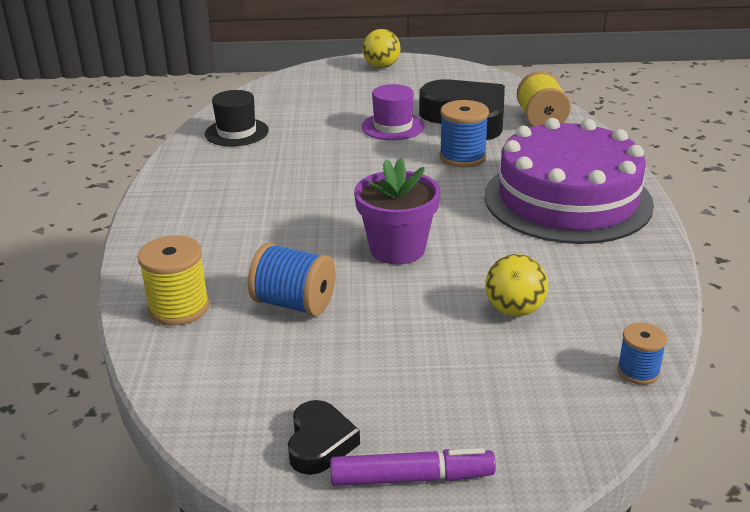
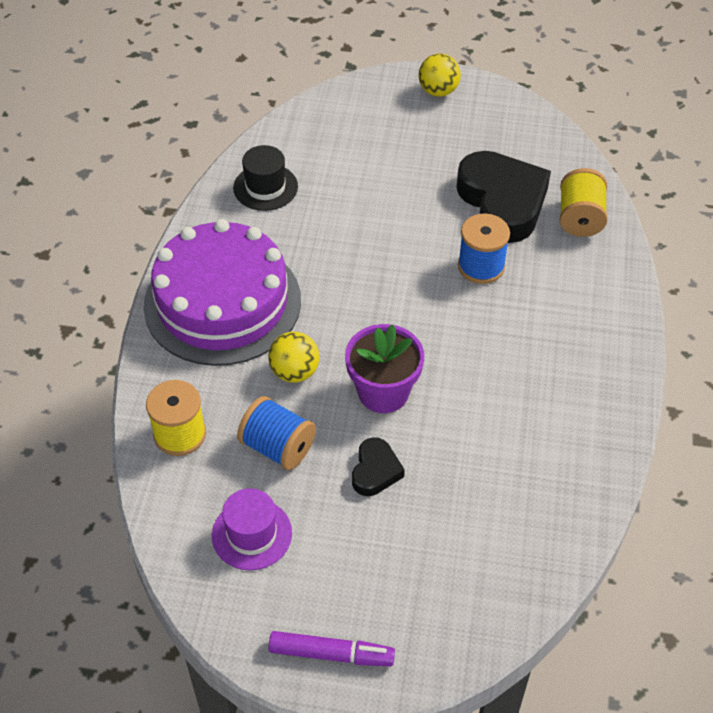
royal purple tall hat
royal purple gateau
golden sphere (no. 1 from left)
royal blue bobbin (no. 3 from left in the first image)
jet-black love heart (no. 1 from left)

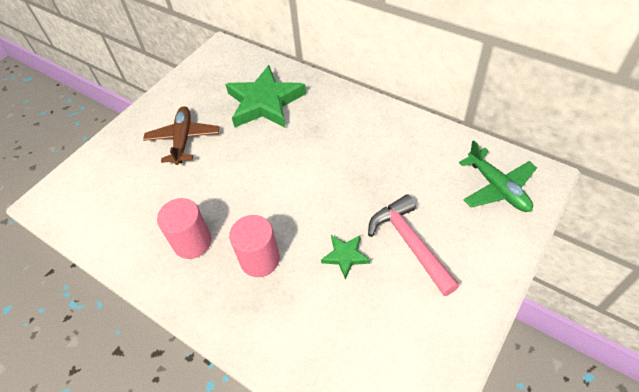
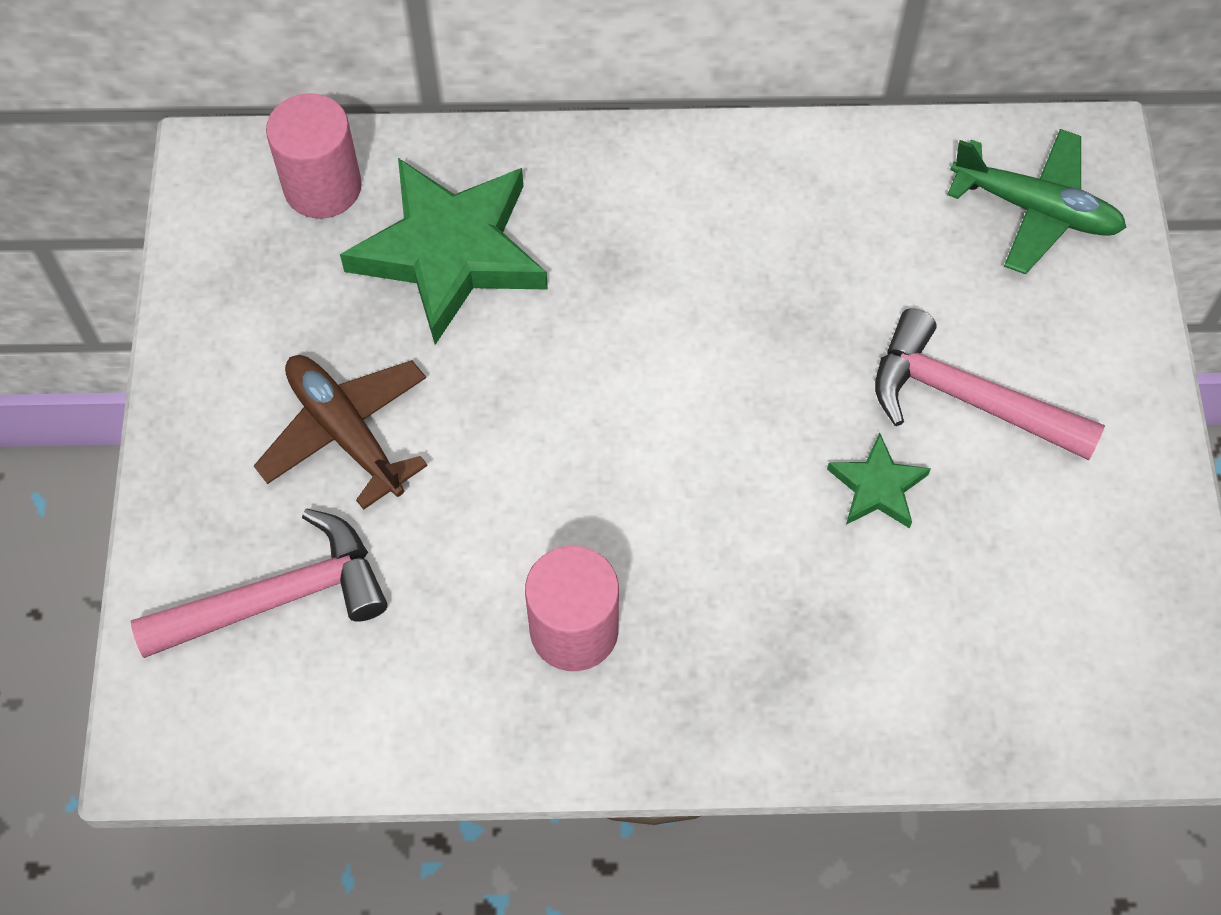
rosy cylinder shape (no. 1 from left)
rosy carpenter's hammer (no. 1 from left)

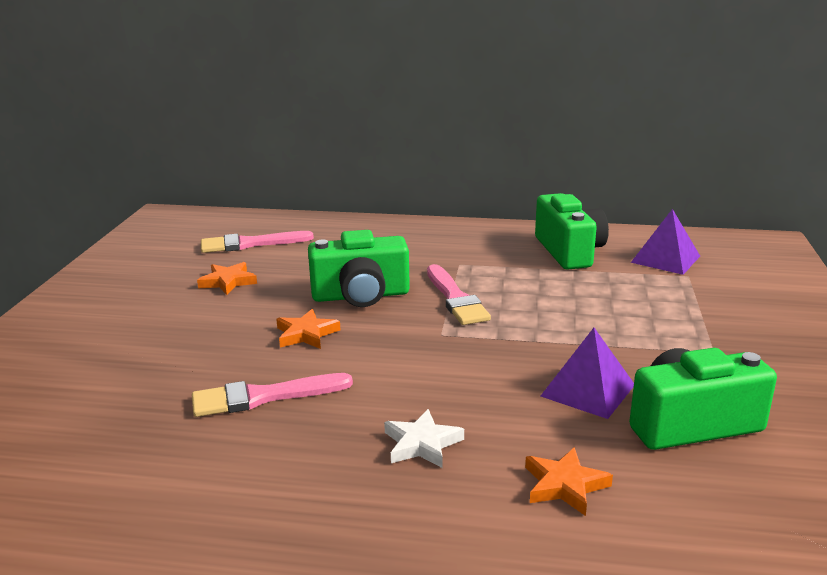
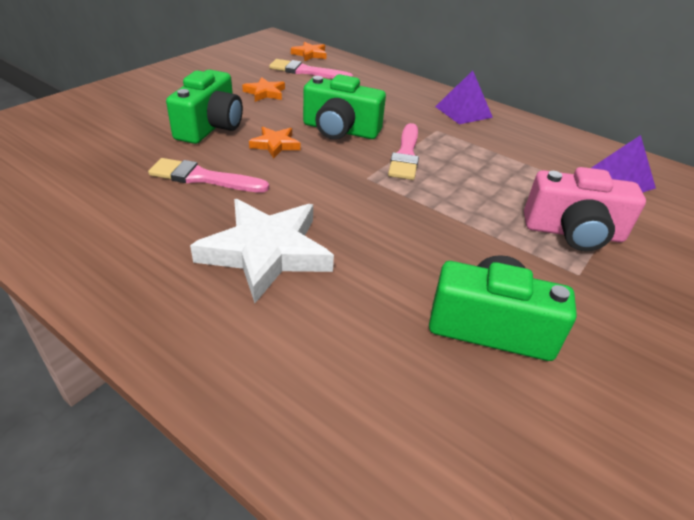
green camera (no. 1 from left)
royal purple pyramid shape (no. 1 from left)
white star
orange star (no. 3 from left)
rosy camera

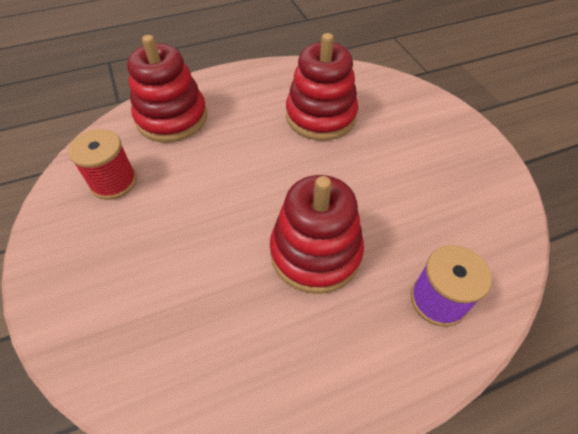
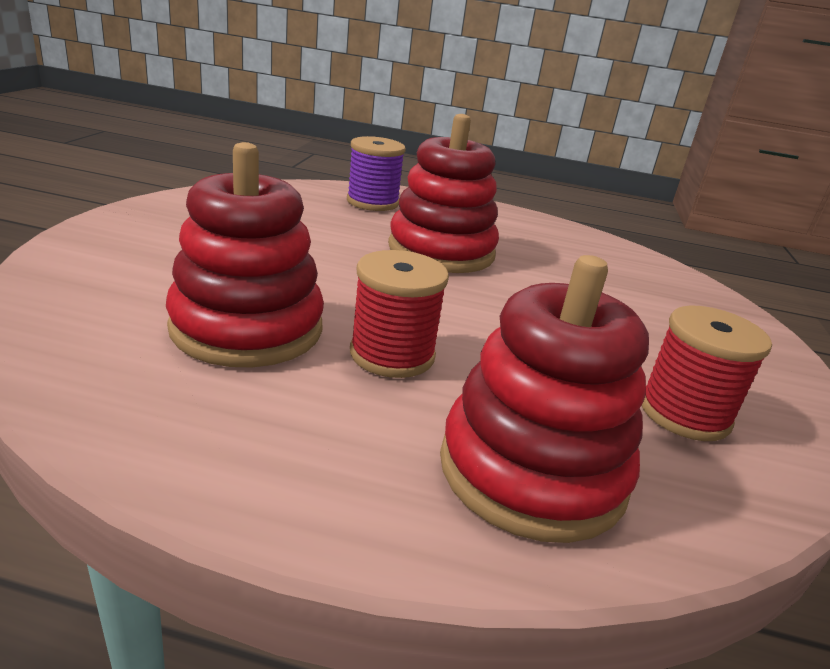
scarlet bobbin (no. 1 from left)

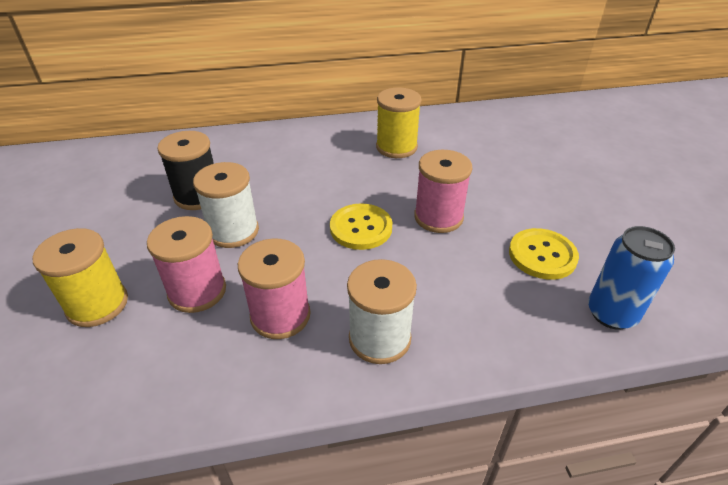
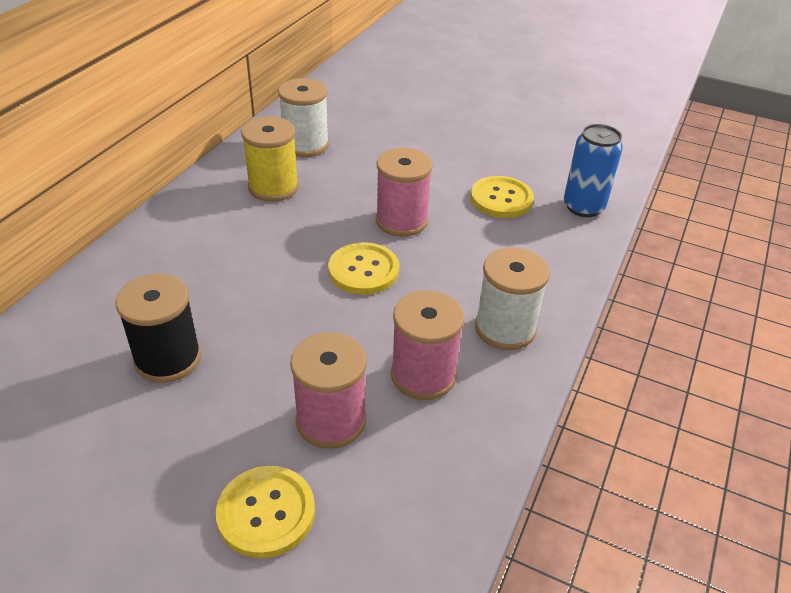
white bobbin (no. 1 from left)
golden sewing button (no. 1 from left)

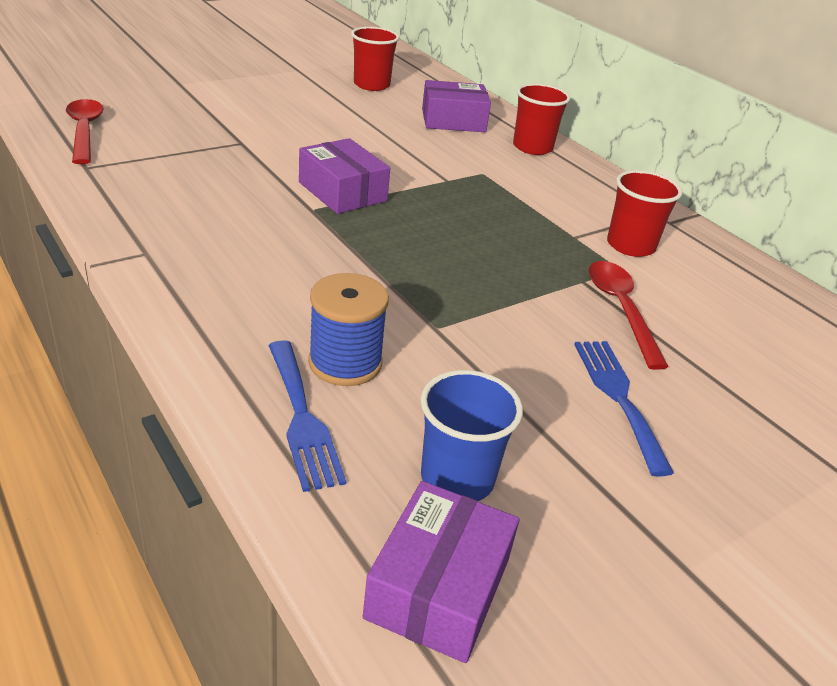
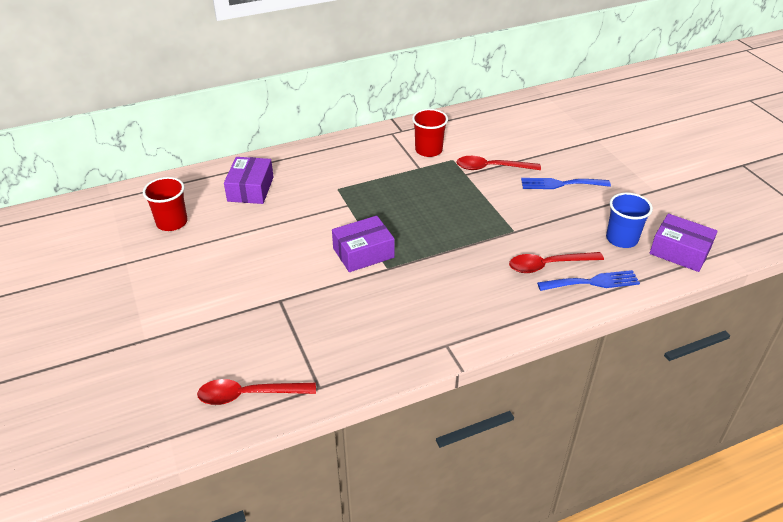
scarlet cup (no. 2 from left in the first image)
scarlet tablespoon (no. 3 from left)

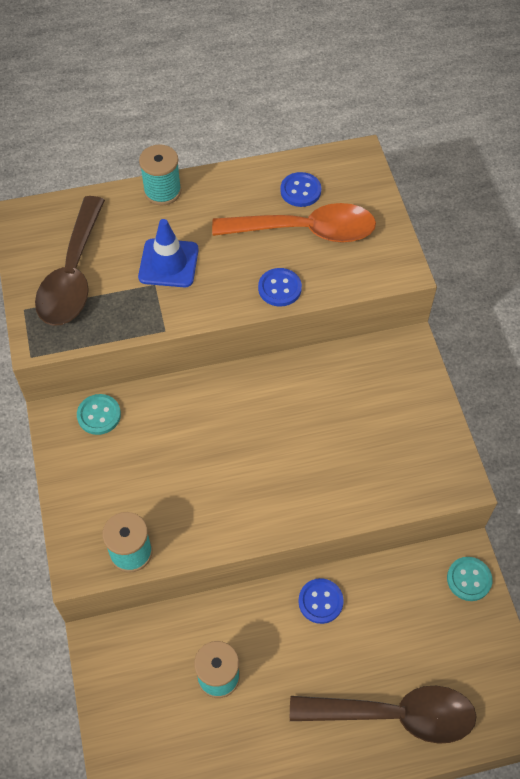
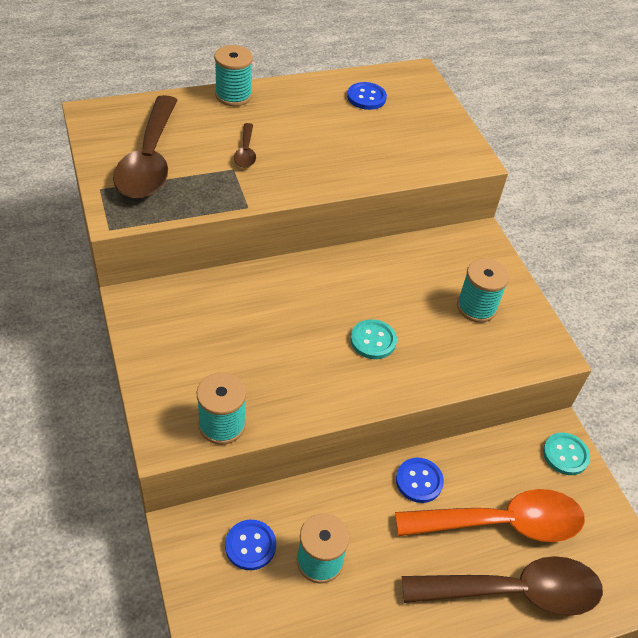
orange tablespoon
russet tablespoon (no. 2 from left)
royal blue sewing button (no. 1 from left)
aqua sewing button (no. 1 from left)
aqua bobbin (no. 4 from left)

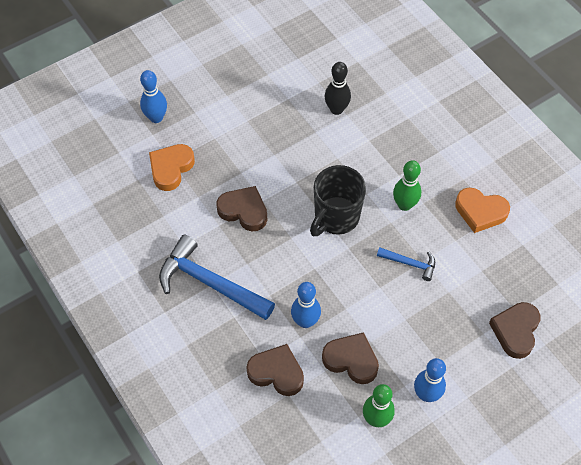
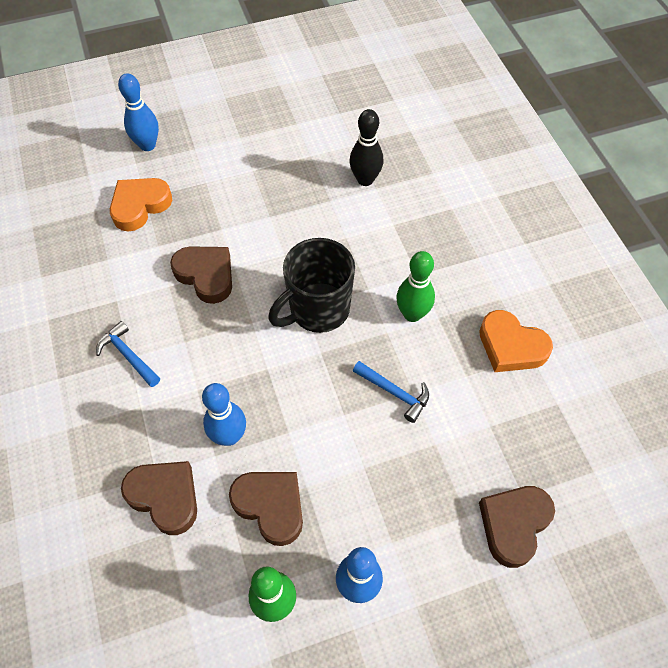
royal blue carpenter's hammer (no. 1 from left)

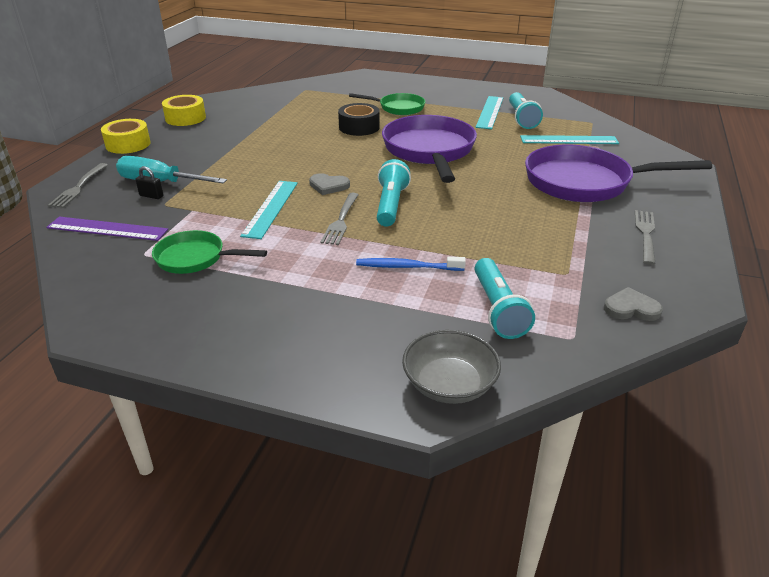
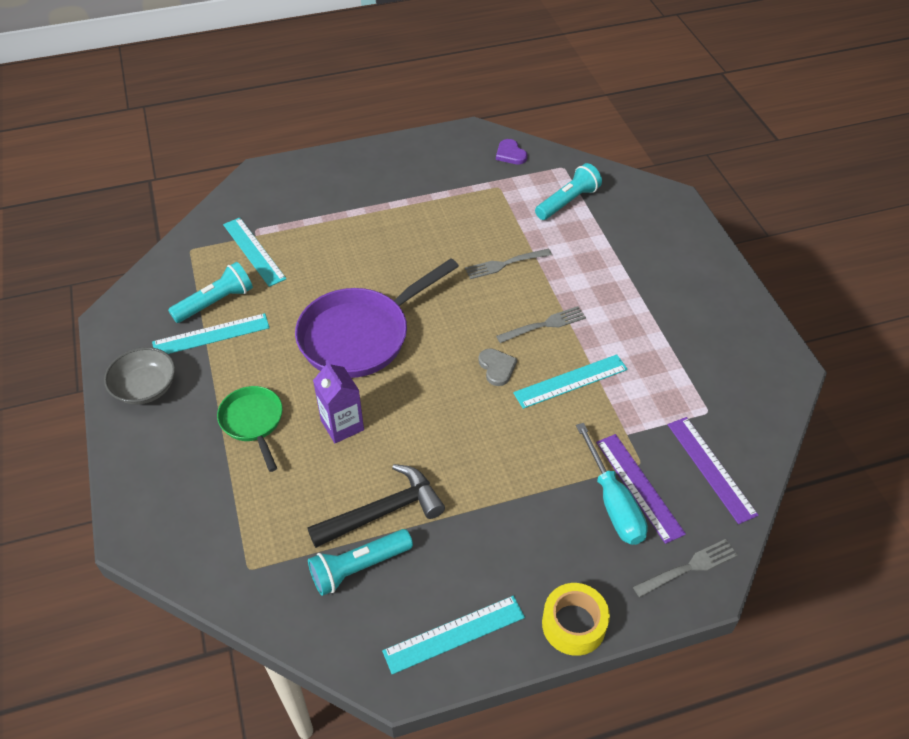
aqua ruler (no. 3 from left)
royal purple juice carton
royal purple skillet (no. 2 from left in the first image)
aqua torch (no. 2 from left)
royal purple ruler (no. 1 from left)
ash-grey dinner fork (no. 1 from left)
green skillet (no. 1 from left in the first image)
royal blue toothbrush
royal purple love heart
ash-grey serving bowl
jet-black carpenter's hammer

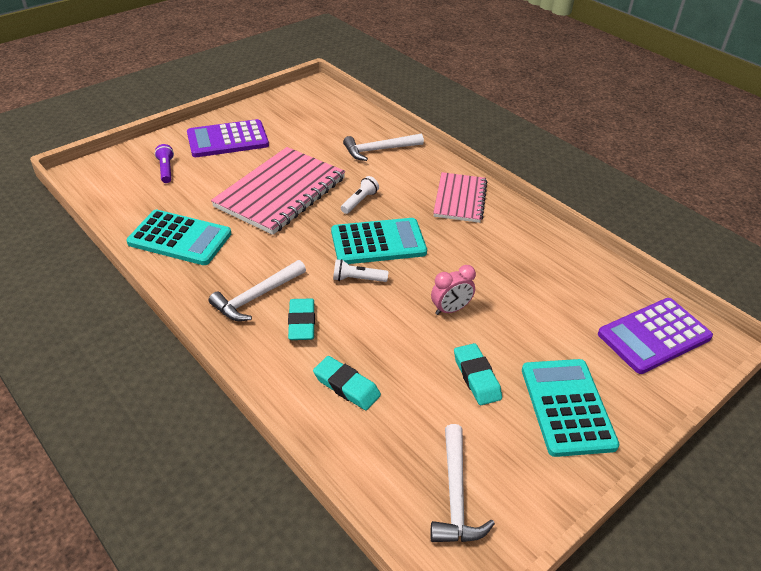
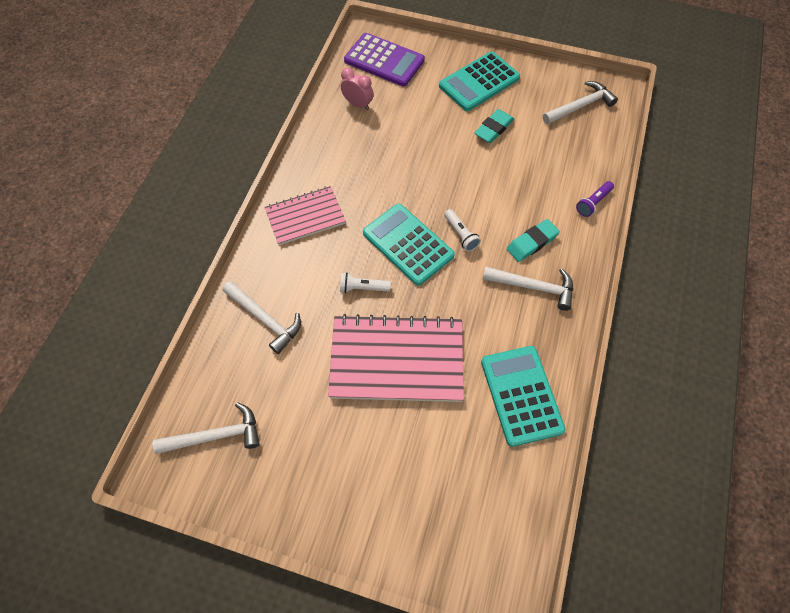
royal purple adding machine (no. 1 from left in the first image)
royal purple torch
rosy bedside clock
aqua pencil eraser (no. 2 from left in the first image)
white carpenter's hammer (no. 1 from left)

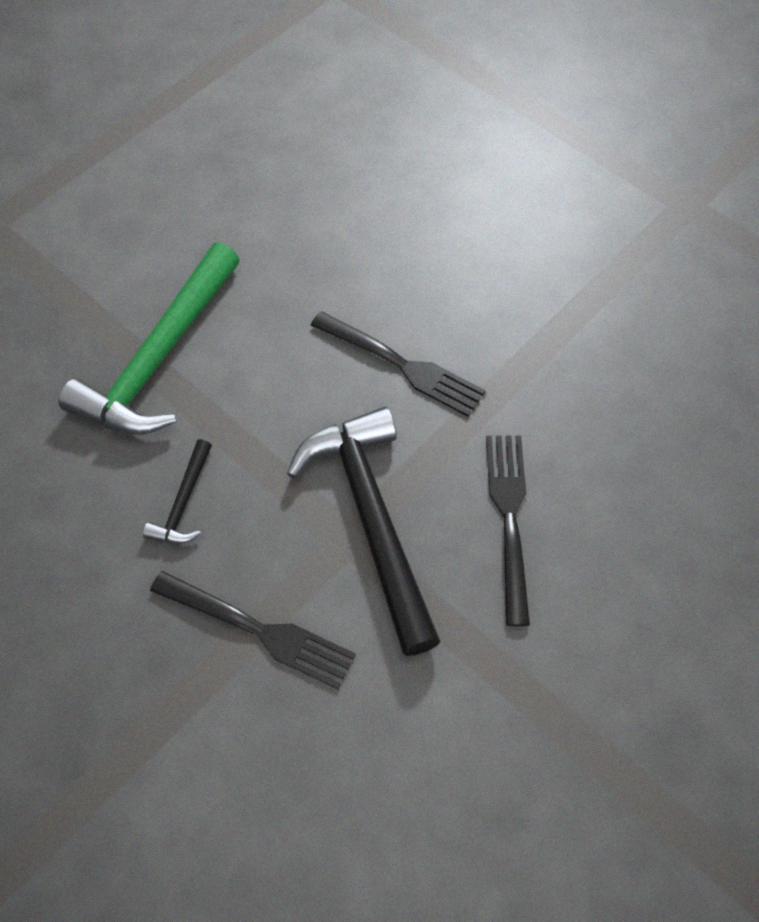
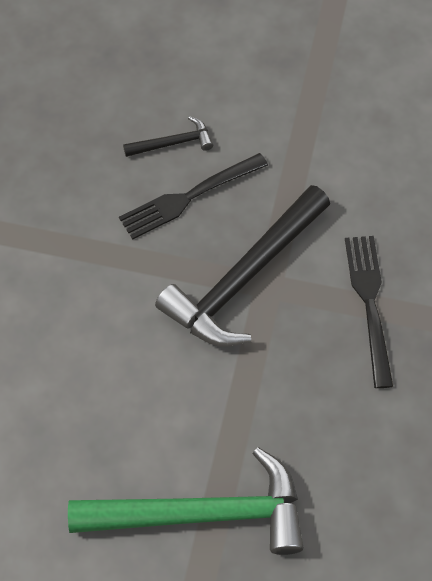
jet-black dinner fork (no. 2 from left in the first image)
jet-black carpenter's hammer (no. 1 from left)

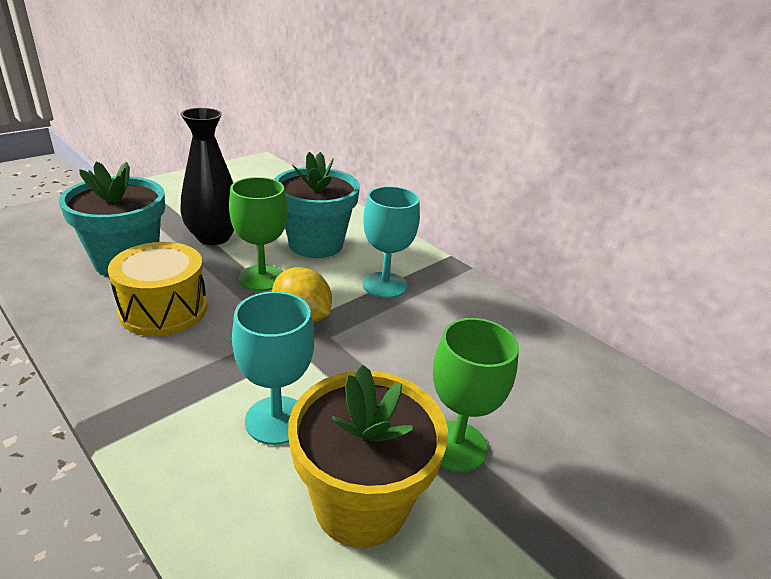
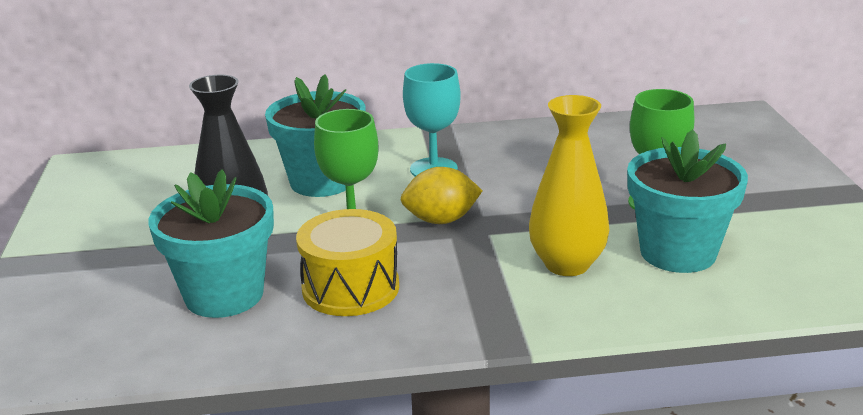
golden vase
aqua plant pot (no. 3 from left)

